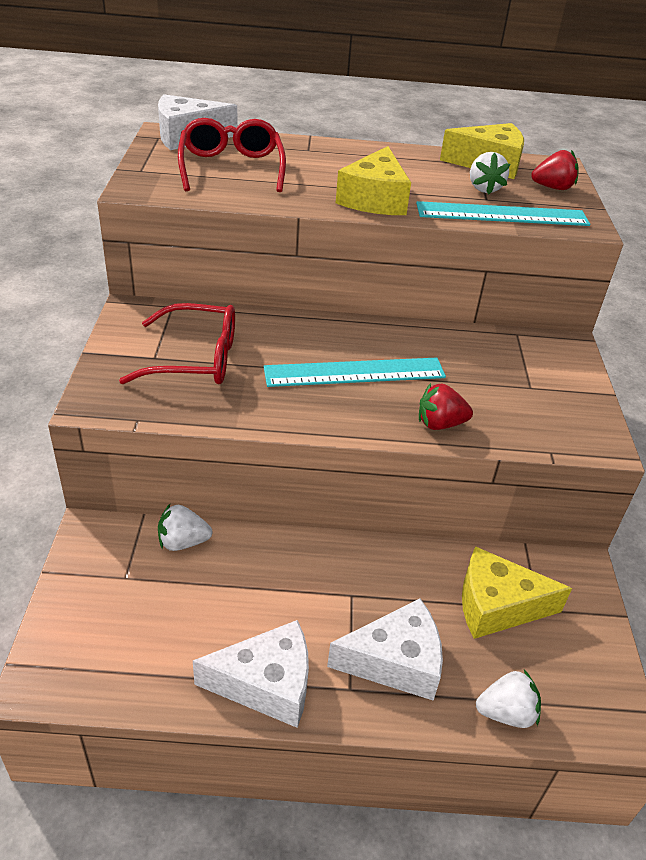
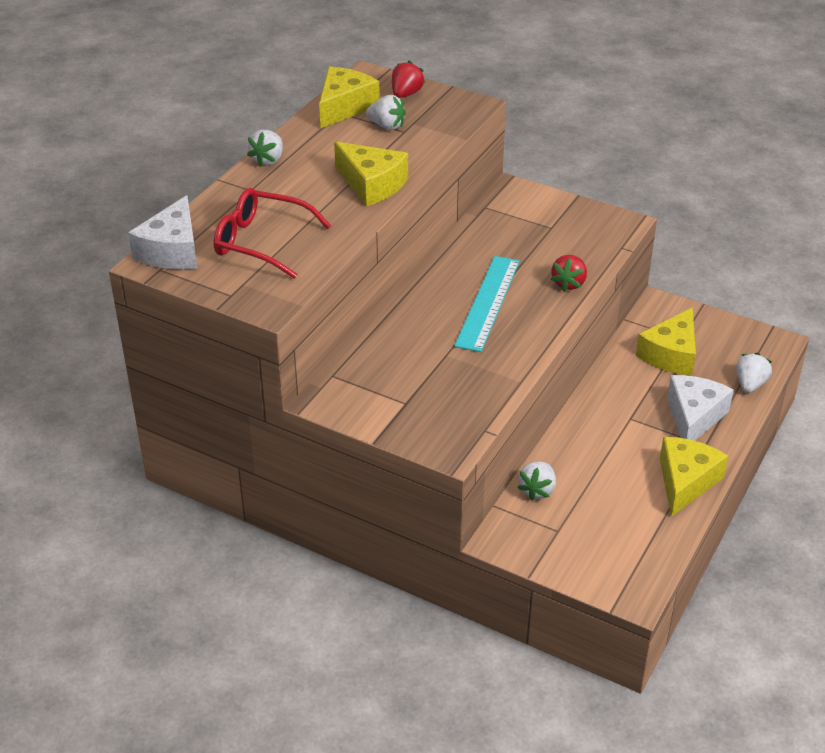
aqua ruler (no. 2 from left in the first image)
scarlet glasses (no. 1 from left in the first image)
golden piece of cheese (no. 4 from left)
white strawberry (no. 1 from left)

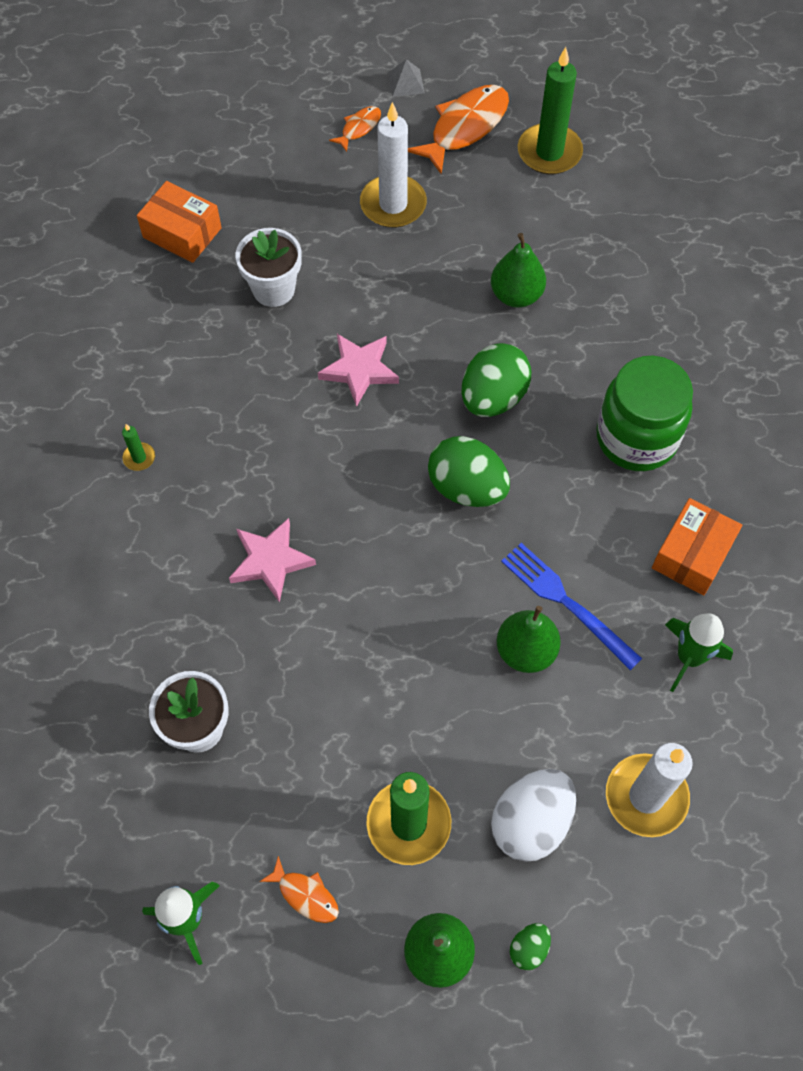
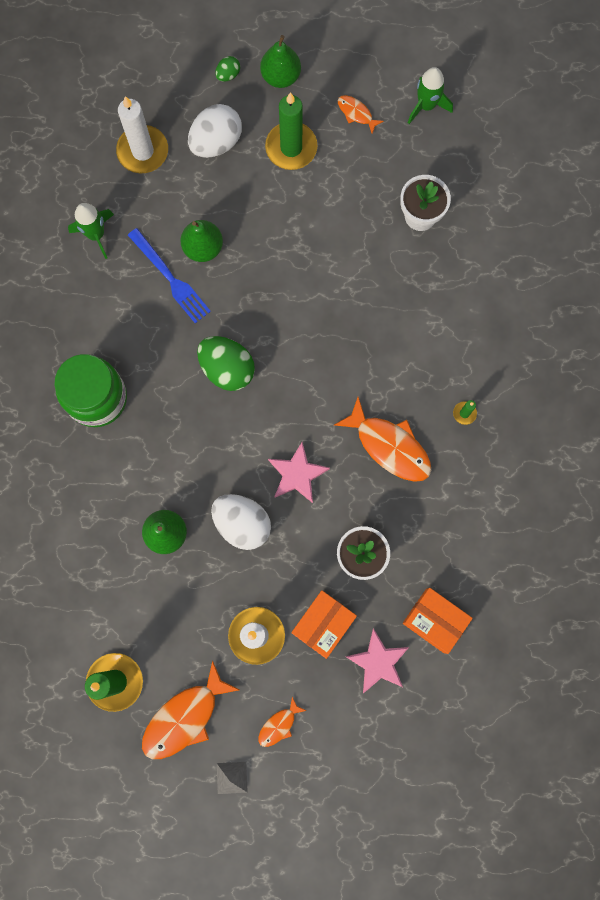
green toy egg (no. 2 from left in the first image)
orange parcel (no. 1 from left)
rosy star (no. 2 from left)
orange toy fish (no. 4 from left)
white toy egg (no. 2 from left)

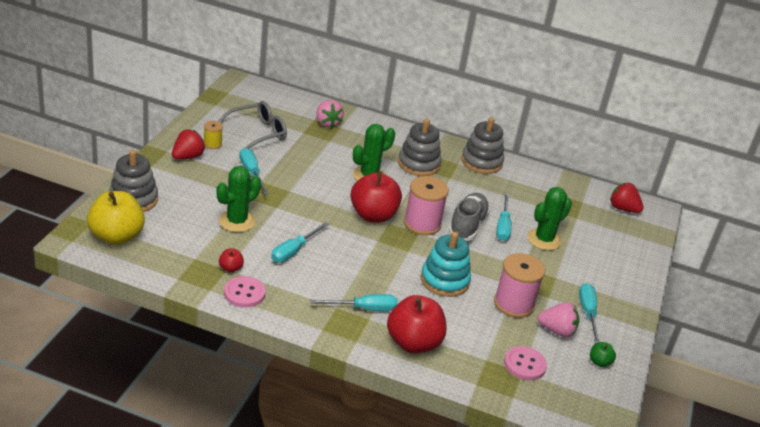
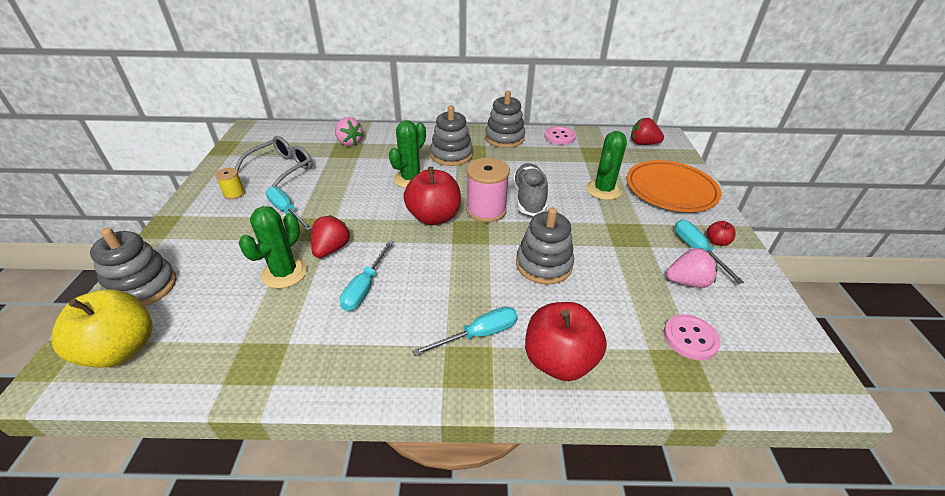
scarlet strawberry (no. 1 from left)
aqua flat screwdriver (no. 4 from left in the first image)
ash-grey stacking toy (no. 4 from left)
scarlet toy apple (no. 3 from left)
rosy bobbin (no. 2 from left in the first image)
rosy sewing button (no. 1 from left)
green toy apple
orange dinner plate

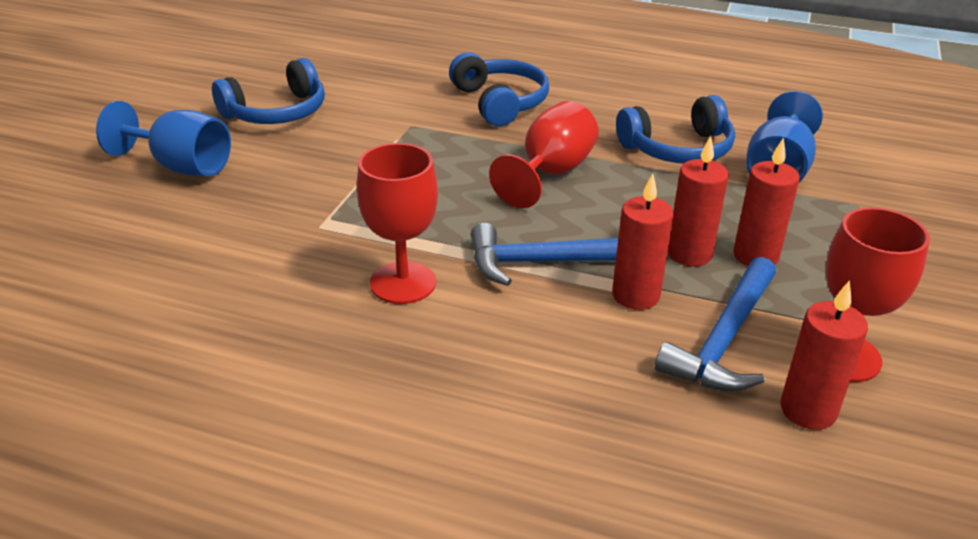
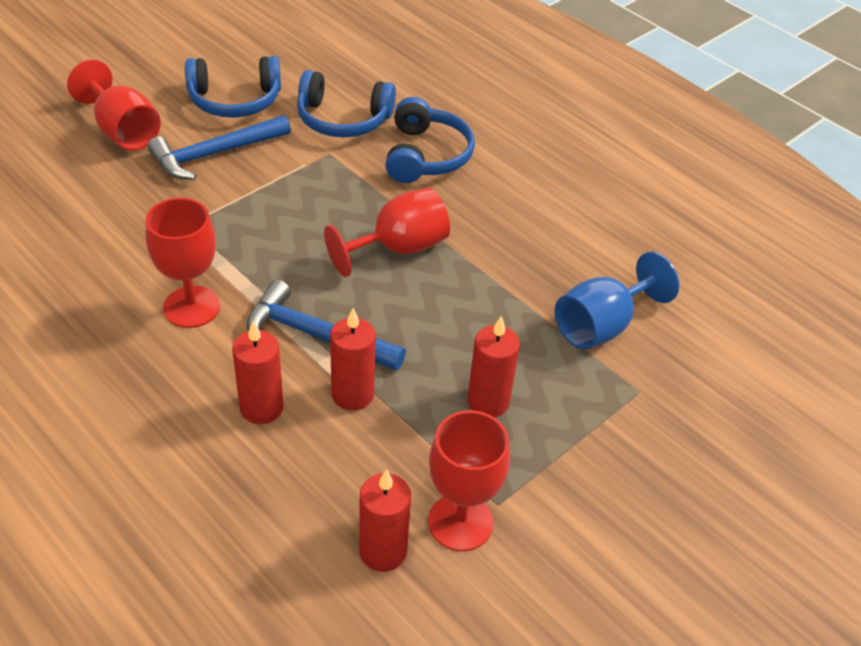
royal blue headphones (no. 2 from left)
scarlet chalice (no. 1 from left)
scarlet wax candle (no. 1 from left)
royal blue carpenter's hammer (no. 1 from left)

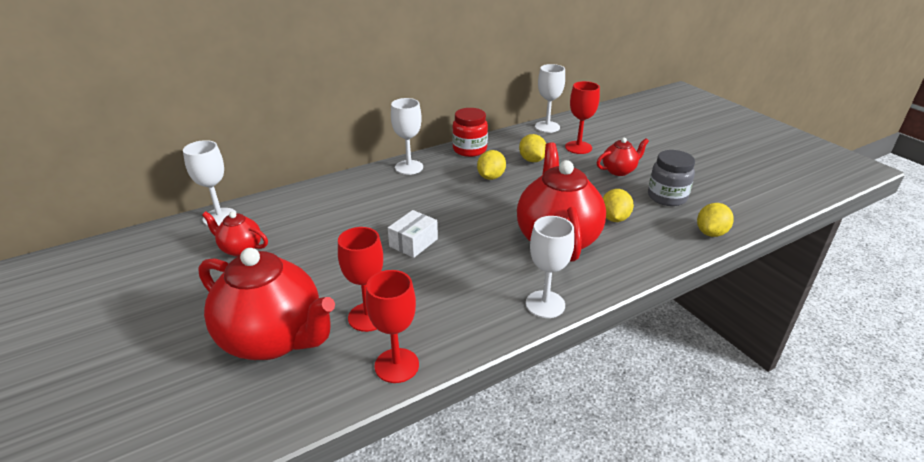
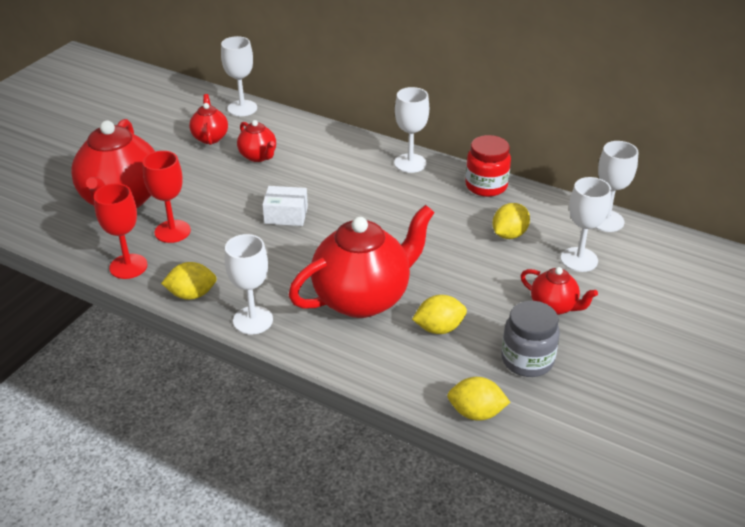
white chalice (no. 4 from left)
golden citrus fruit (no. 1 from left)
scarlet teapot (no. 3 from left)

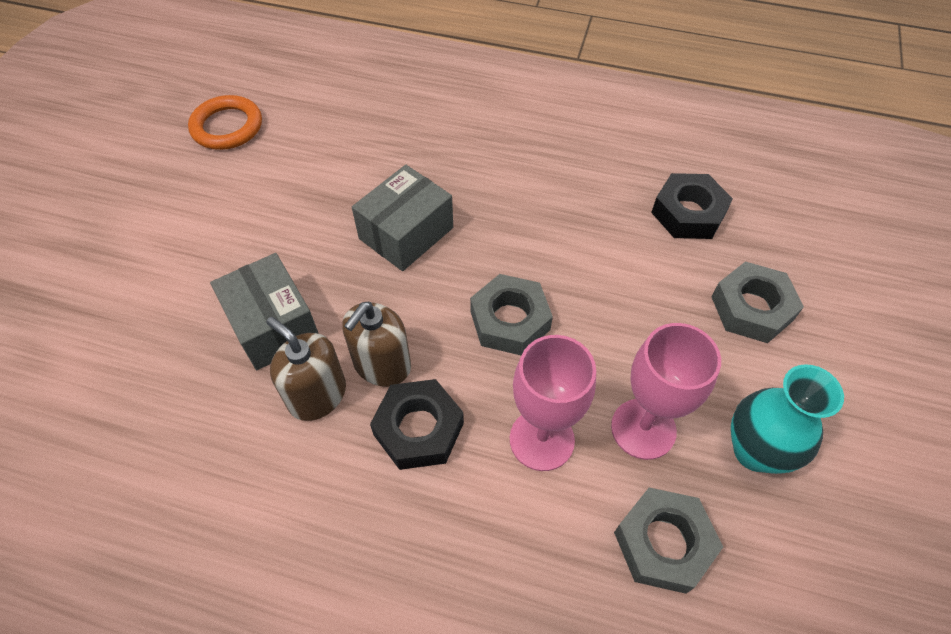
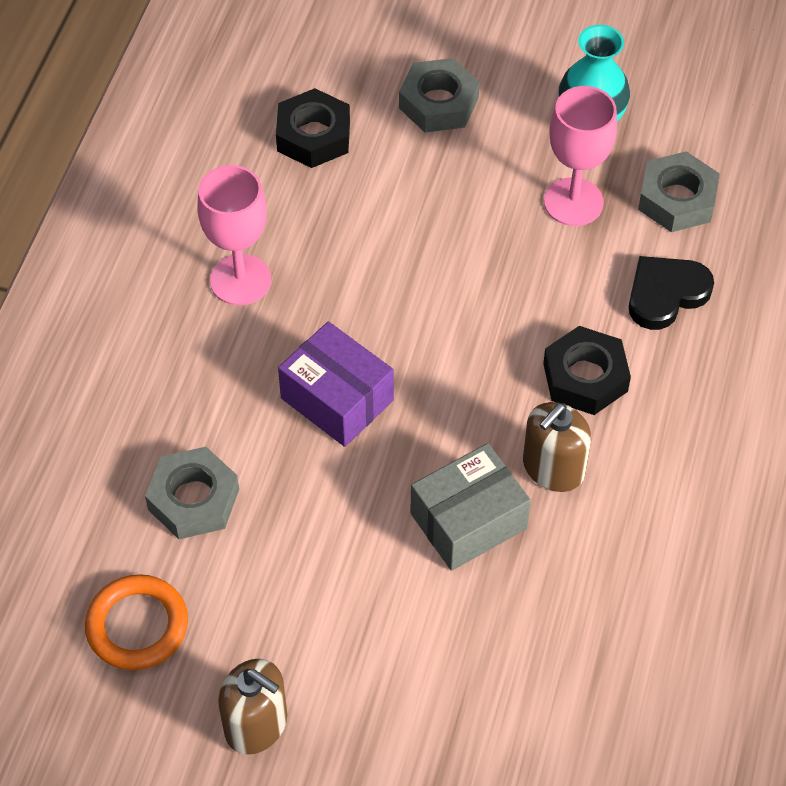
royal purple parcel
ash-grey nut (no. 1 from left)
russet pump bottle (no. 1 from left)
rosy chalice (no. 1 from left)
jet-black love heart

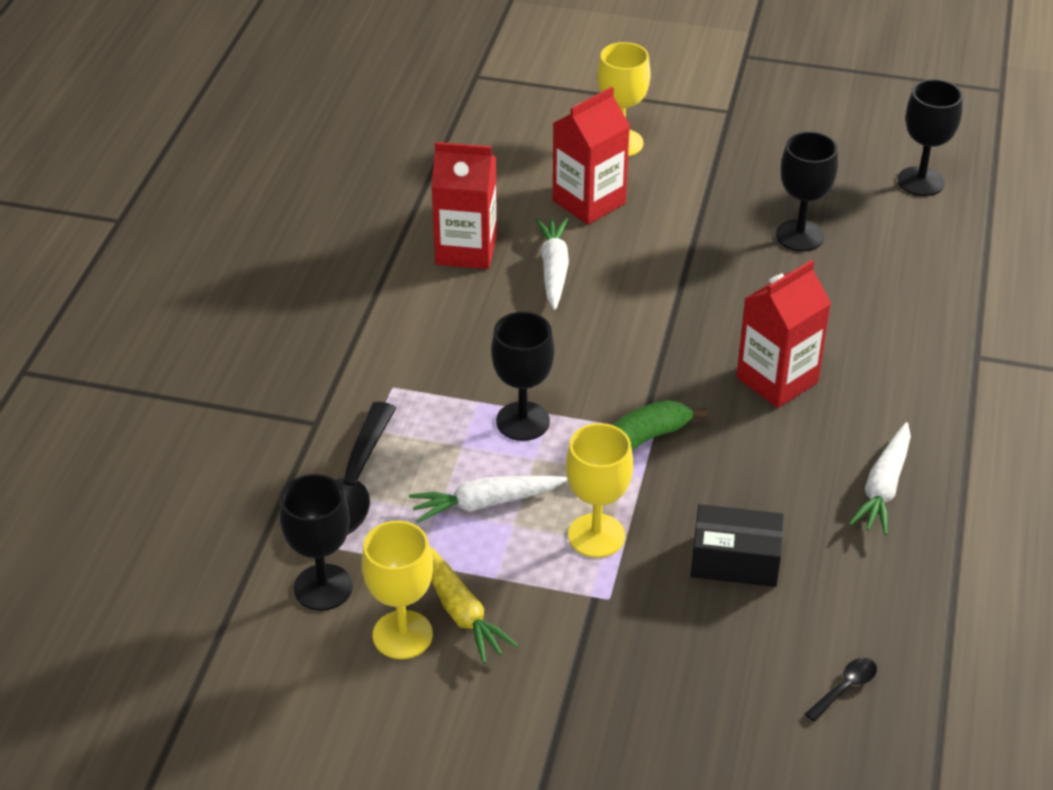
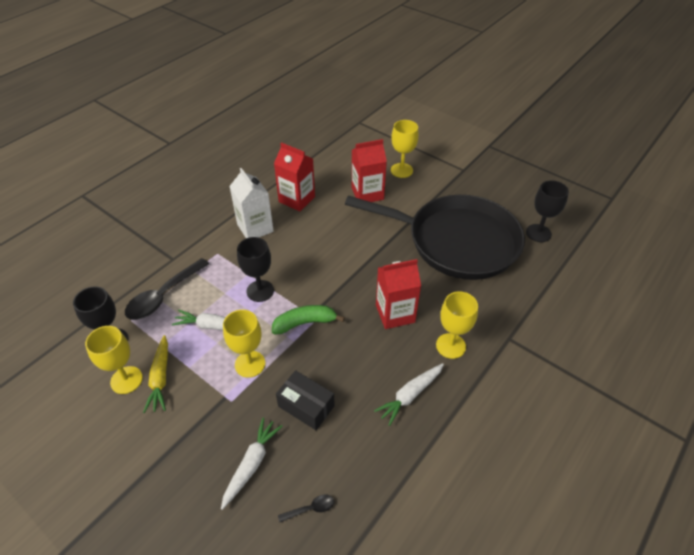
jet-black skillet
white toy carrot (no. 2 from left)
white juice carton
golden chalice (no. 4 from left)

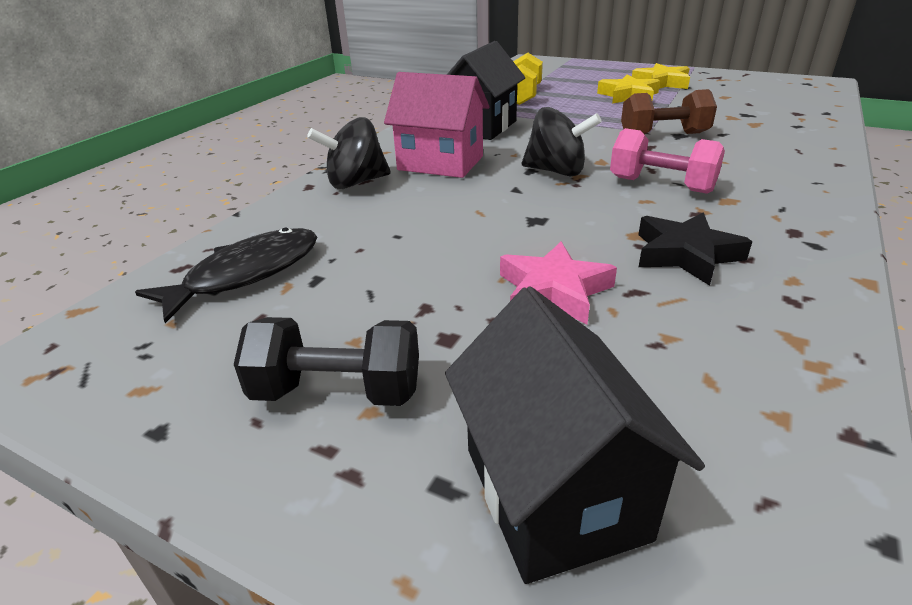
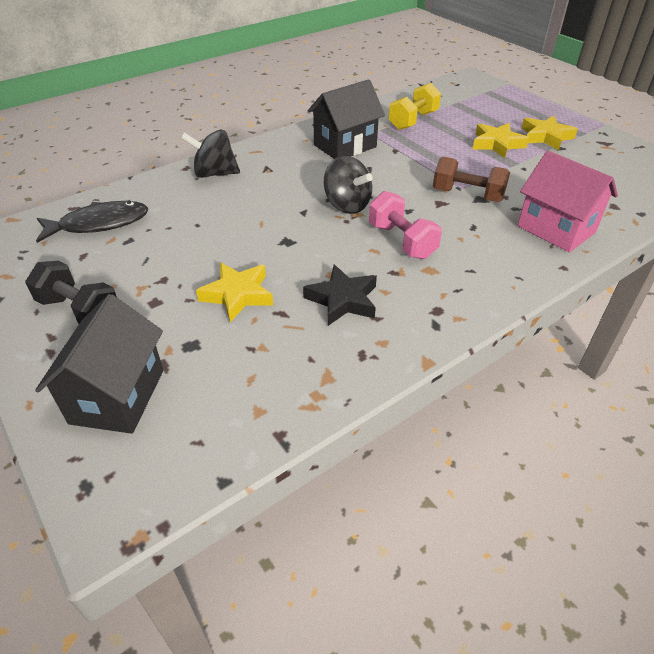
rosy toy house
golden star (no. 1 from left)

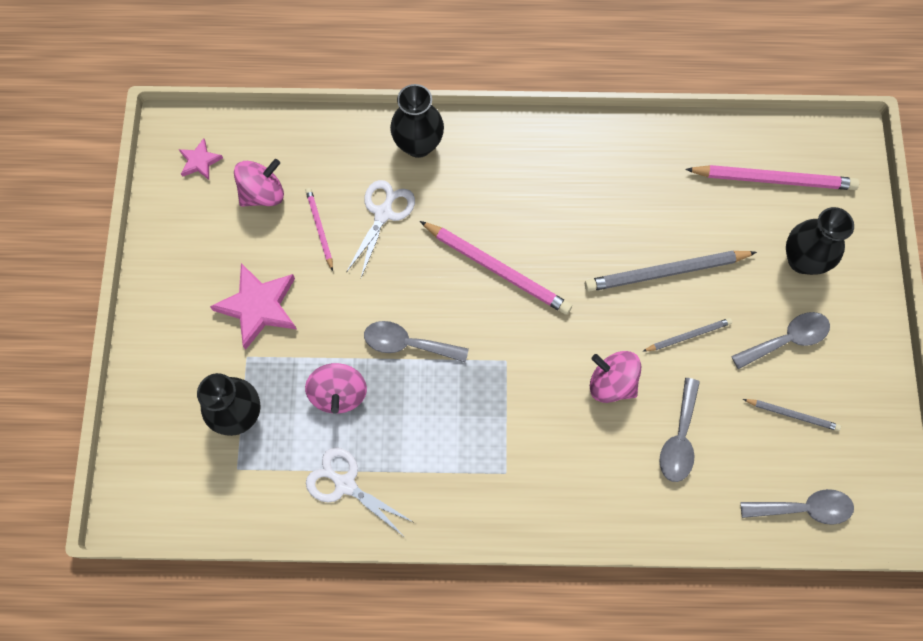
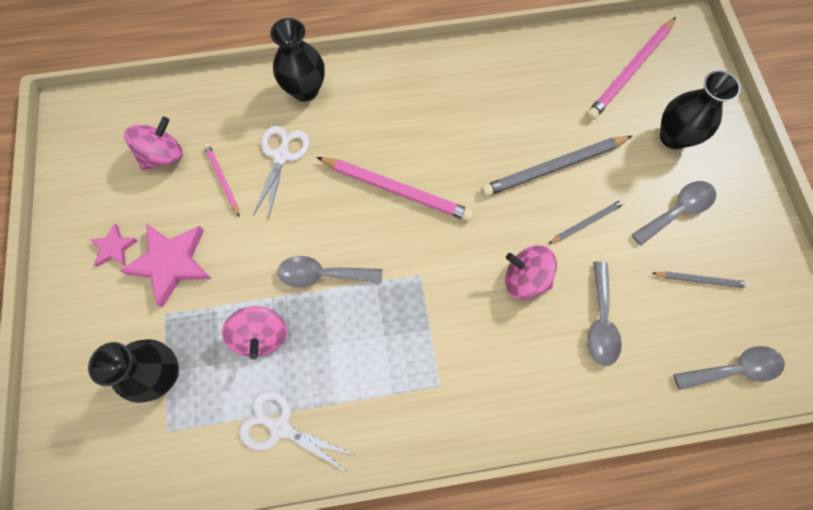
rosy star (no. 1 from left)
rosy lead pencil (no. 3 from left)

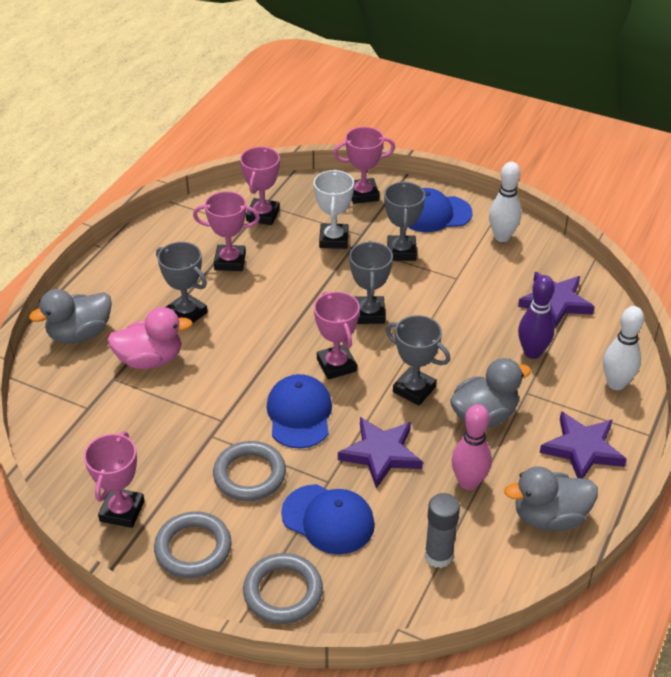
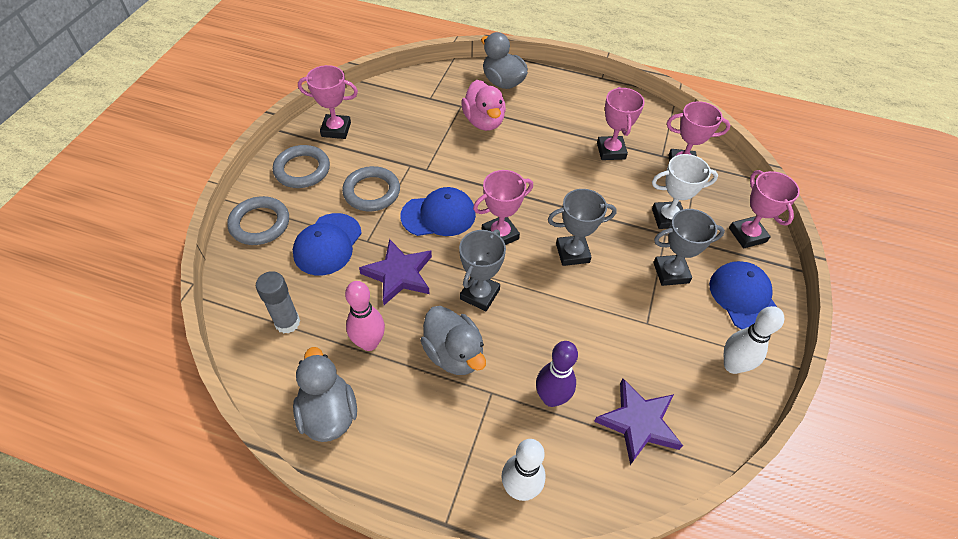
ash-grey award cup (no. 1 from left in the first image)
royal purple star (no. 3 from left in the first image)

